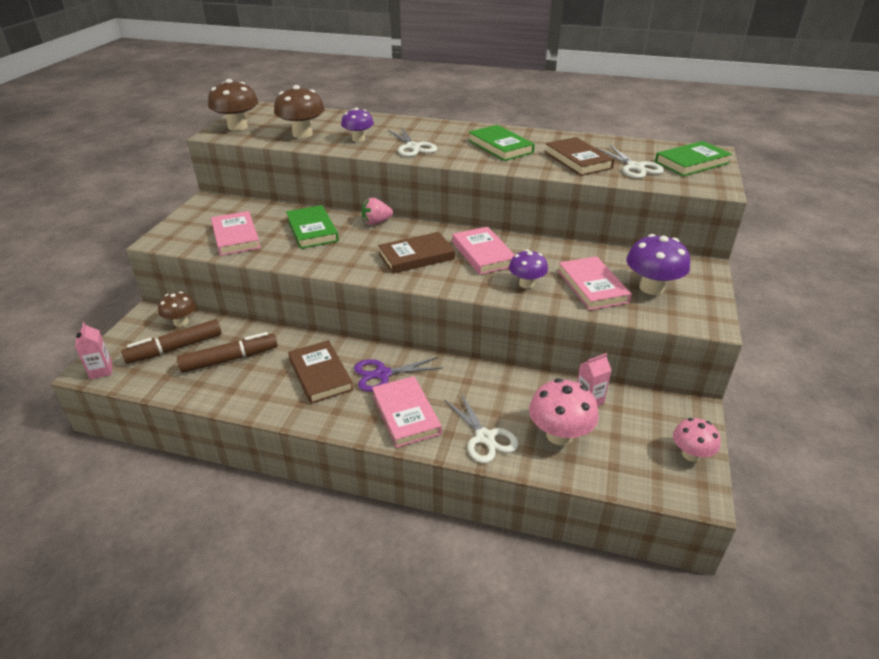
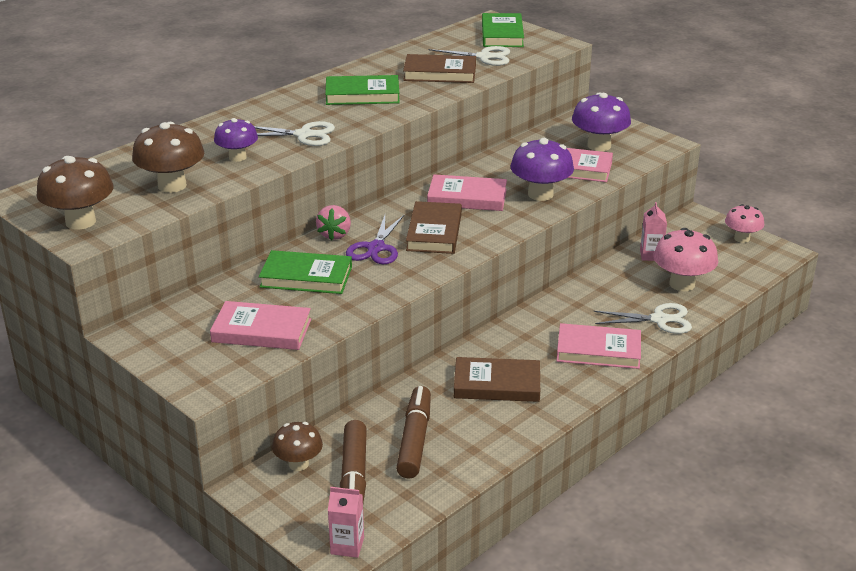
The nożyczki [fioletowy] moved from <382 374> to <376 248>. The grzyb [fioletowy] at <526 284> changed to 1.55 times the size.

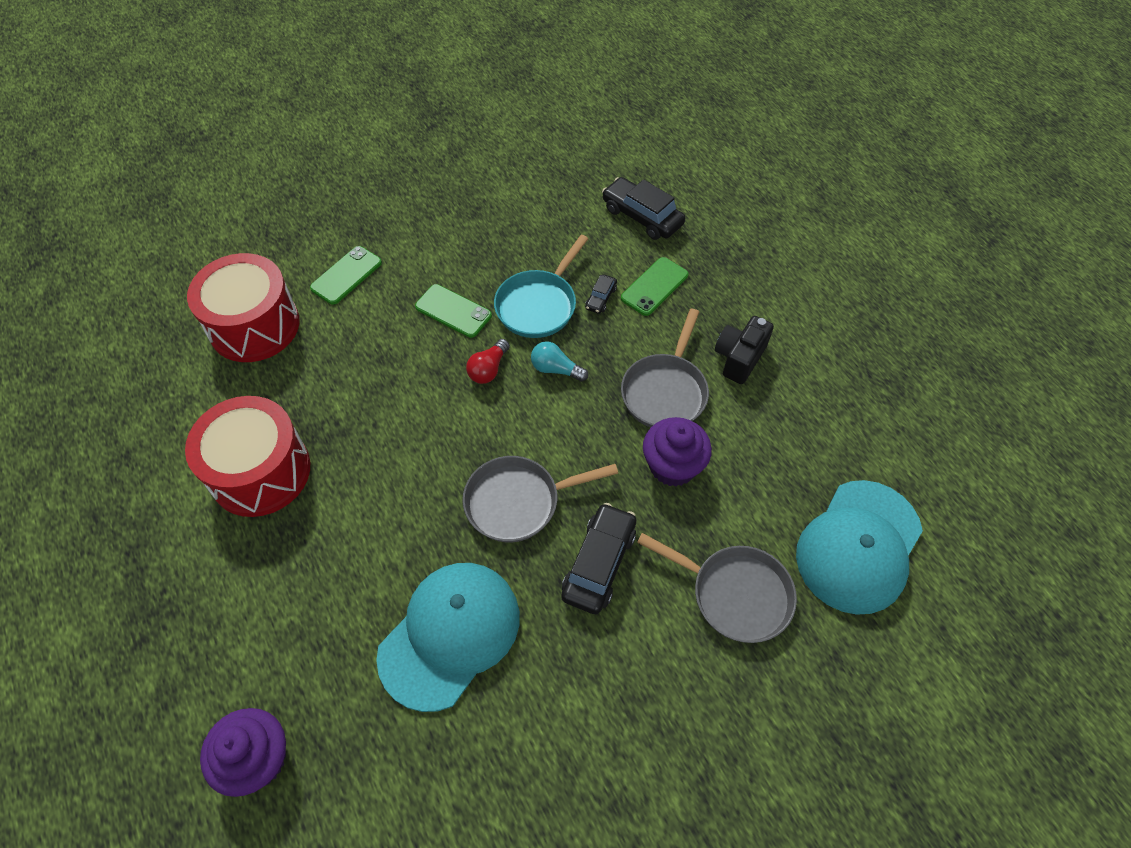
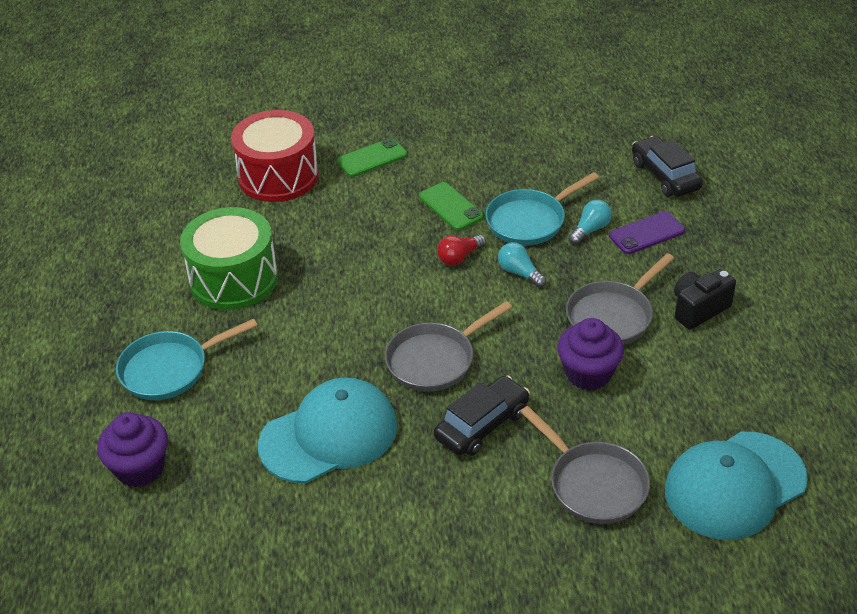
The patelnia [turkusowy] at <169 369> appeared. The bęben [czerwony] at <260 471> became the bęben [zielony] at <234 279>. The patelnia [szary] at <518 502> turned 45 degrees counterclockwise. The samochód [czarny] at <601 298> was replaced by the żarówka [turkusowy] at <590 230>. The telefon [zielony] at <654 286> became the telefon [fioletowy] at <646 233>.

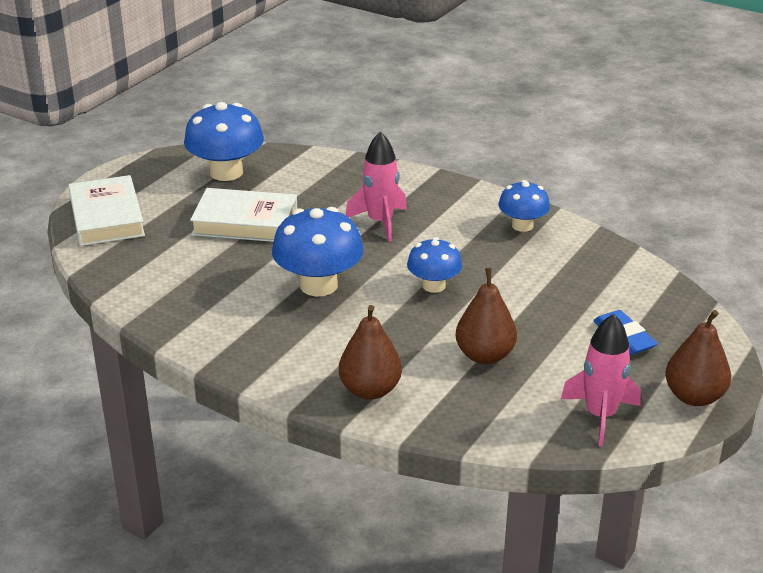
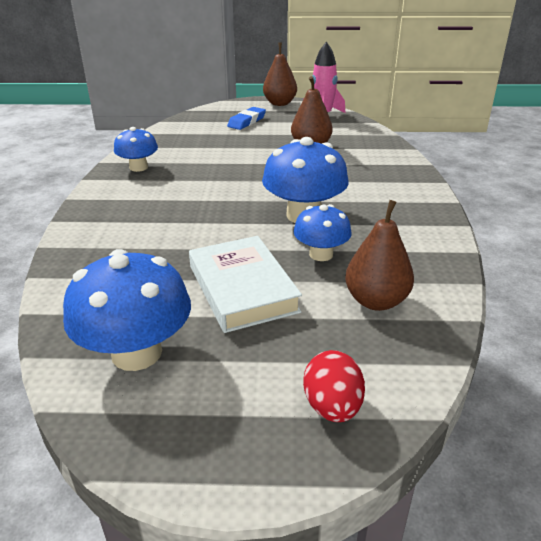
The grzyb [niebieski] moved from <433 286> to <321 254>. The książka [biały] at <107 217> was replaced by the jajko [czerwony] at <332 407>. The gruszka [brązowy] moved from <370 390> to <376 301>. The rakieta [różowy] at <380 222> disappeared.

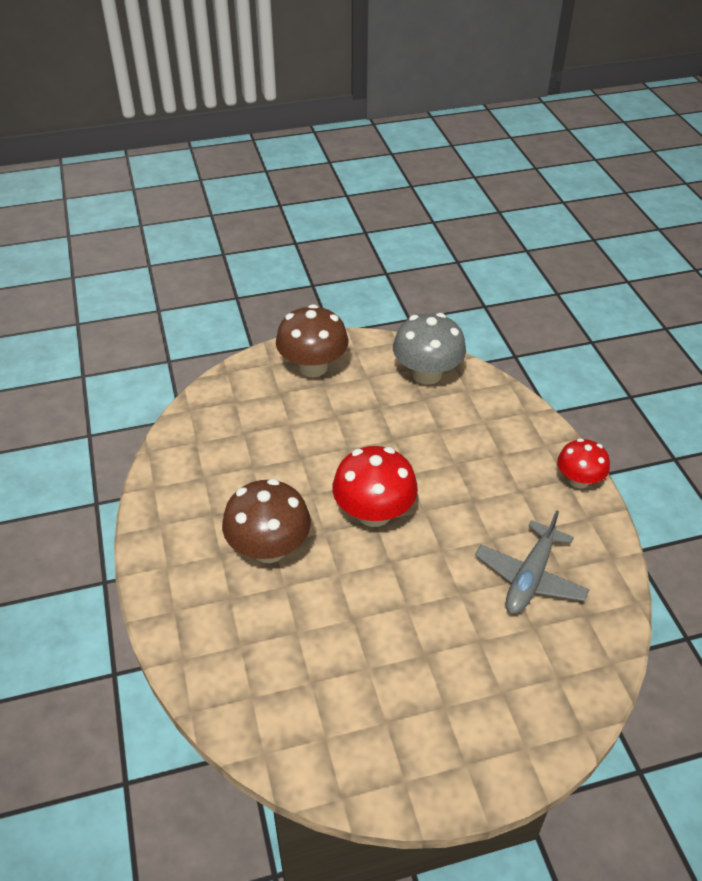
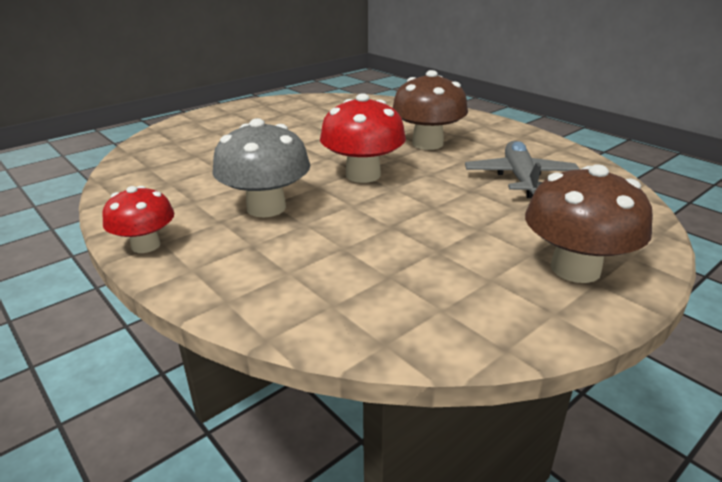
The grzyb [szary] moved from <427 374> to <266 208>. The samolot [szary] moved from <530 577> to <520 178>.

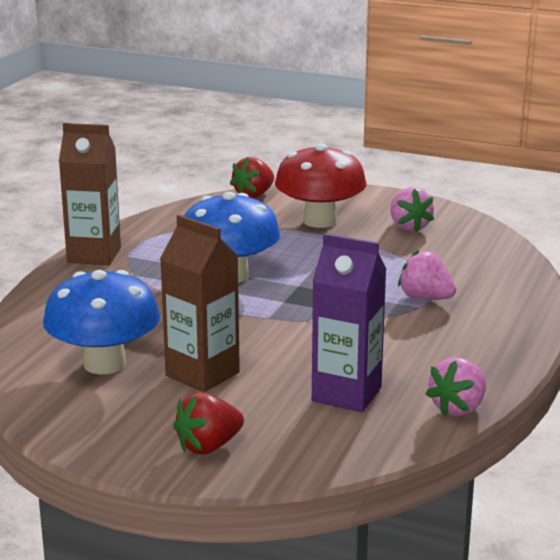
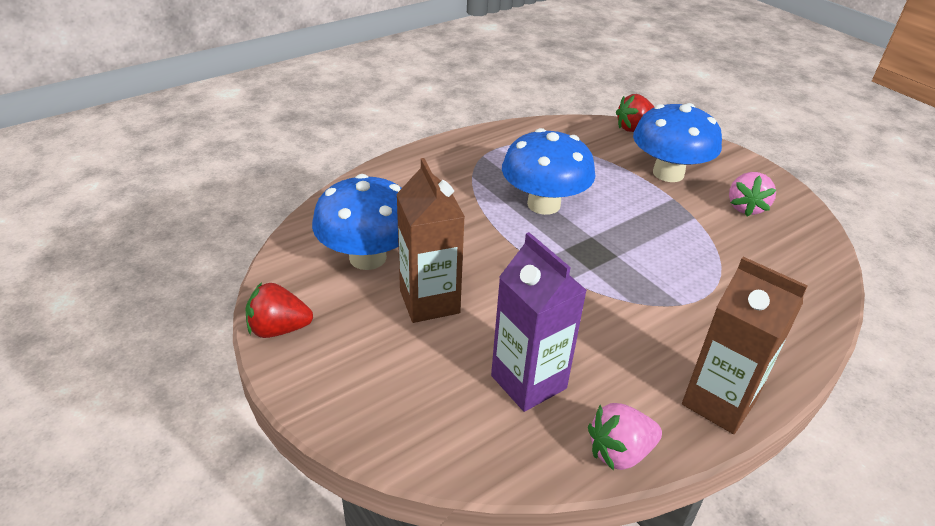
The truskawka [czerwony] moved from <208 446> to <279 329>. The grzyb [czerwony] at <320 221> became the grzyb [niebieski] at <668 173>. The karton mleka [brązowy] moved from <94 255> to <718 402>. The truskawka [różowy] at <425 298> disappeared.

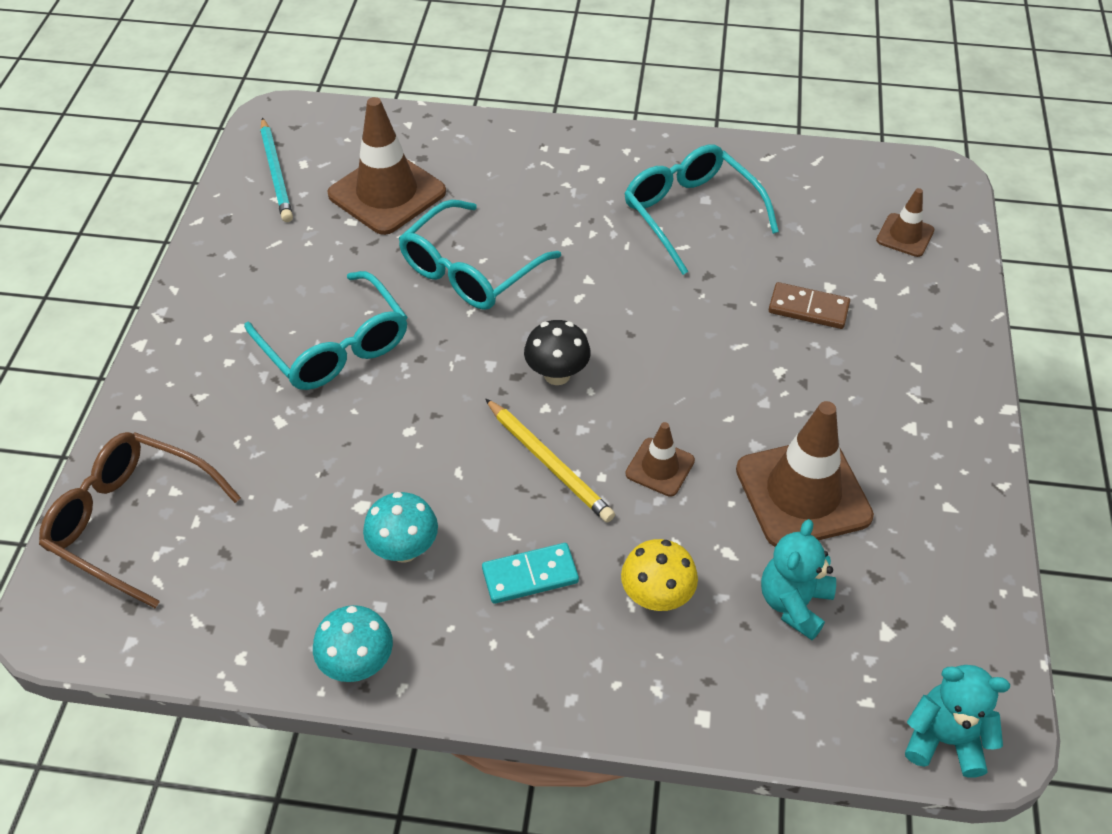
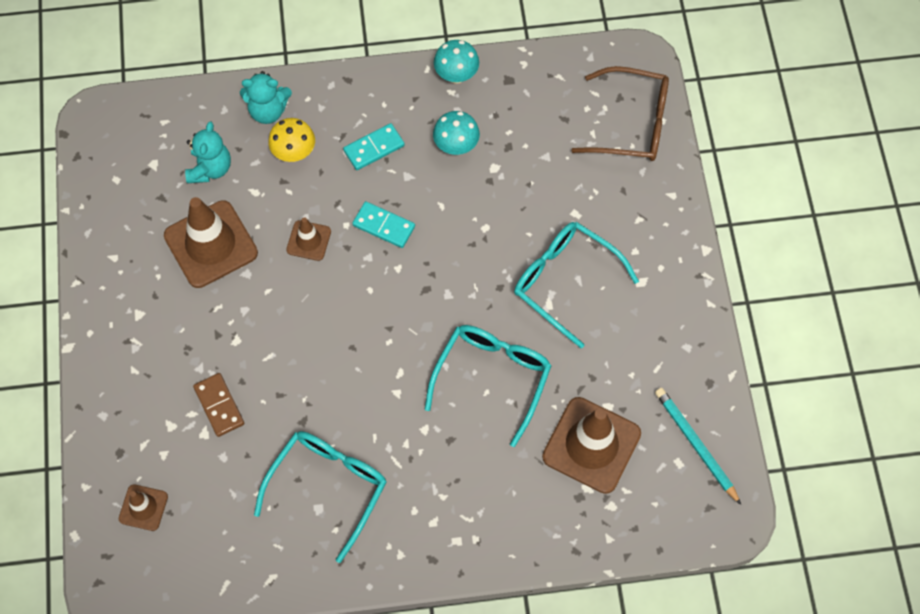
The kostka domina [brązowy] at <808 308> turned 60 degrees clockwise. The miś [turkusowy] moved from <944 739> to <268 111>. The okulary [turkusowy] at <690 213> turned 105 degrees counterclockwise. The ołówek [żółty] at <548 463> was replaced by the kostka domina [turkusowy] at <383 226>. The grzyb [czarny] at <557 375> disappeared.

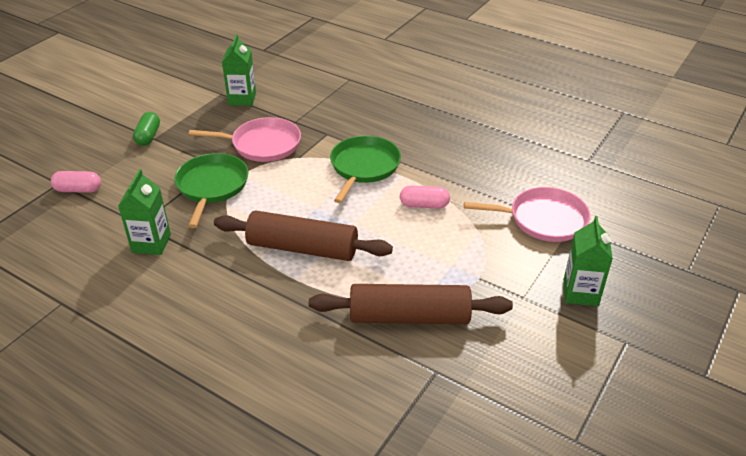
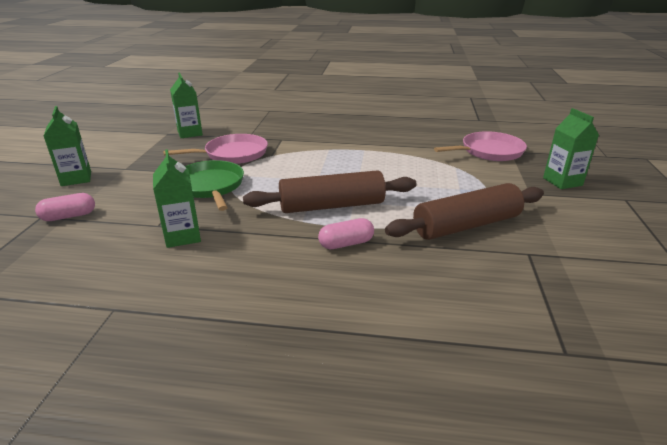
The karton mleka [zielony] at <76 178> appeared. The kapsułka [różowy] moved from <424 205> to <346 244>. The kapsułka [zielony] at <148 136> disappeared. The patelnia [zielony] at <363 167> disappeared.

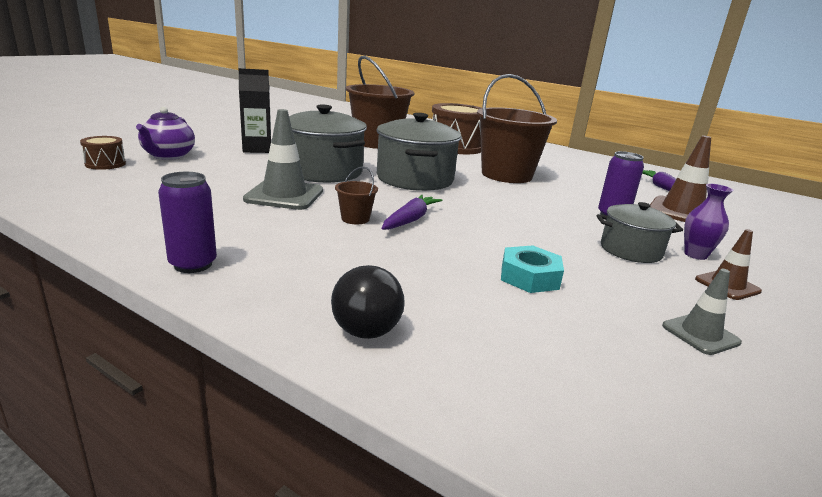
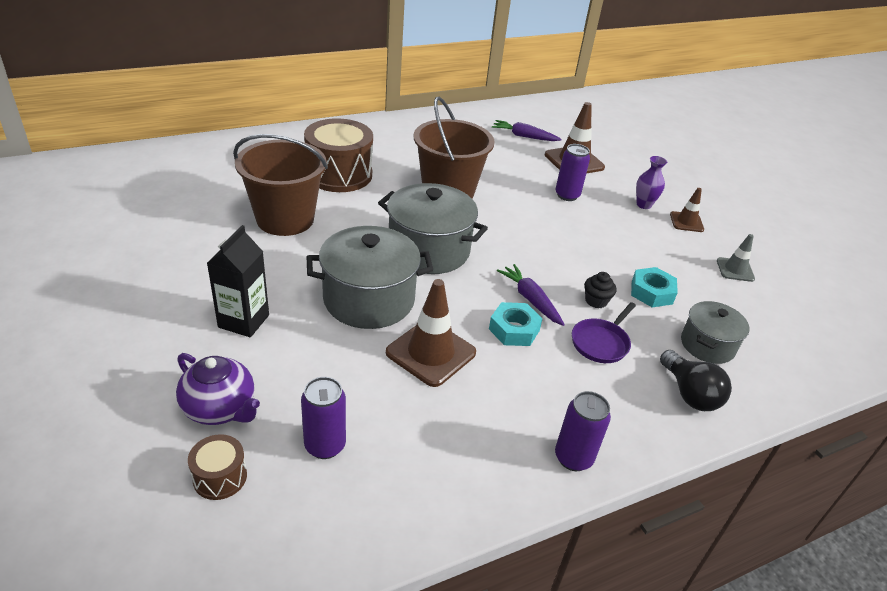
The puszka [fioletowy] at <325 445> appeared. The pachołek [szary] at <284 195> became the pachołek [brązowy] at <431 353>. The wiadro [brązowy] at <355 219> was replaced by the nakrętka [turkusowy] at <514 329>. The patelnia [fioletowy] at <601 343> appeared. The muffinka [czarny] at <596 301> appeared. The żarówka [czarny] at <365 322> turned 45 degrees clockwise. The garnek [szary] moved from <630 250> to <707 345>.

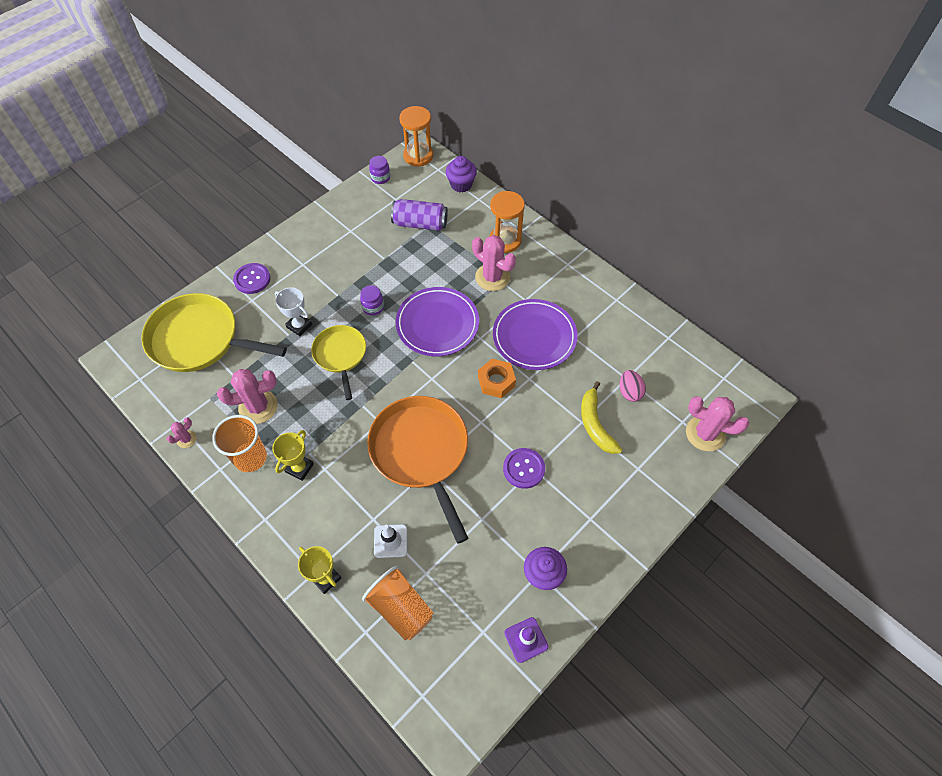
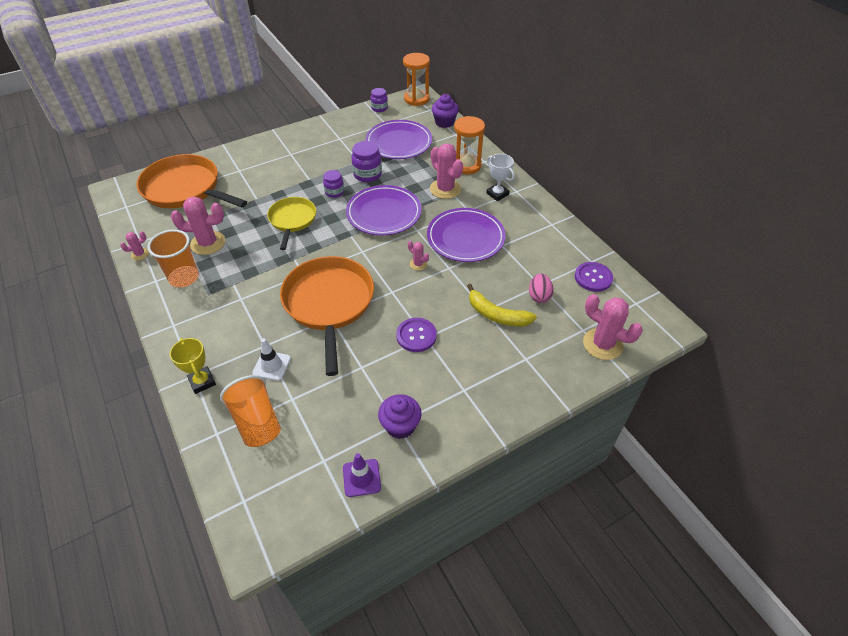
The patelnia [żółty] at <199 339> became the patelnia [pomarańczowy] at <185 189>. The słoik [fioletowy] at <367 174> appeared. The puszka [fioletowy] at <420 224> was replaced by the talerz [fioletowy] at <399 143>. The nakrętka [pomarańczowy] at <496 381> was replaced by the kaktus [różowy] at <418 264>. The banan [żółty] at <595 424> turned 60 degrees counterclockwise. The puchar [biały] moved from <299 326> to <497 194>. The guzik [fioletowy] moved from <252 279> to <593 278>. The puchar [żółty] at <299 468> disappeared.

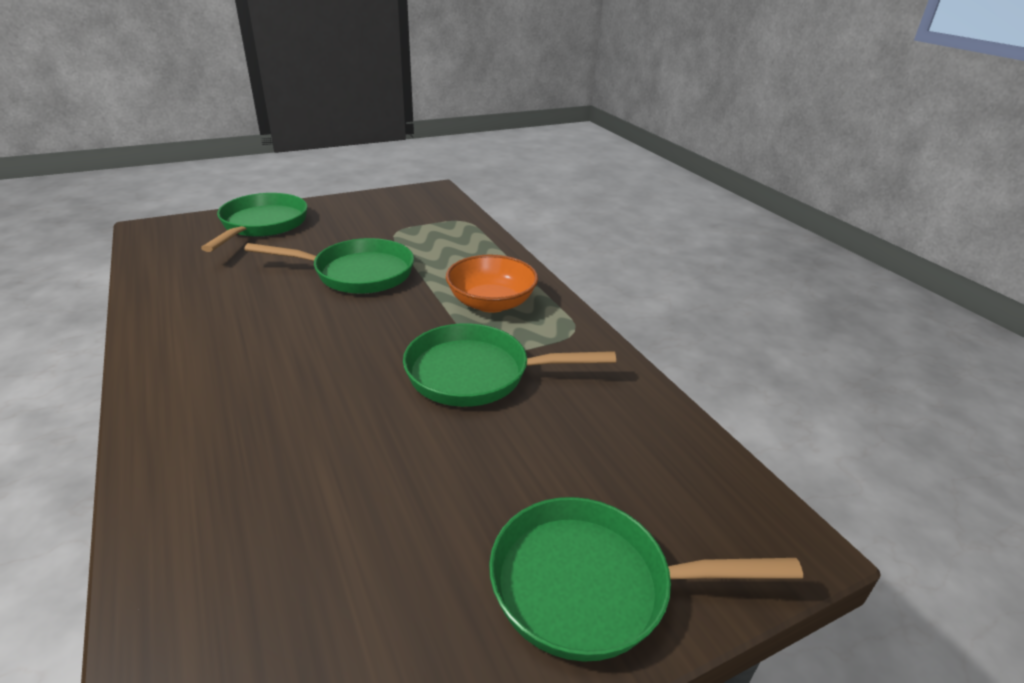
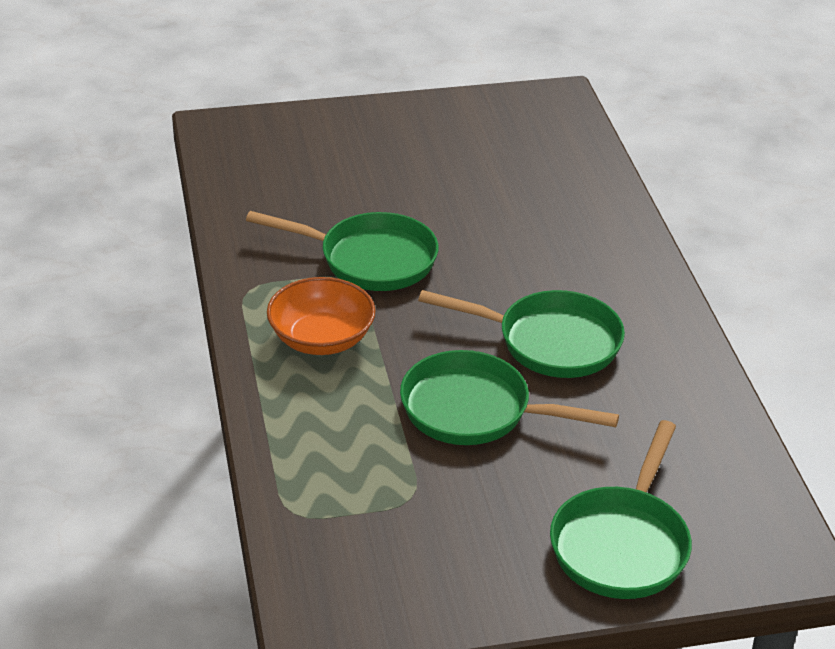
The patelnia [zielony] moved from <592 585> to <550 342>.

